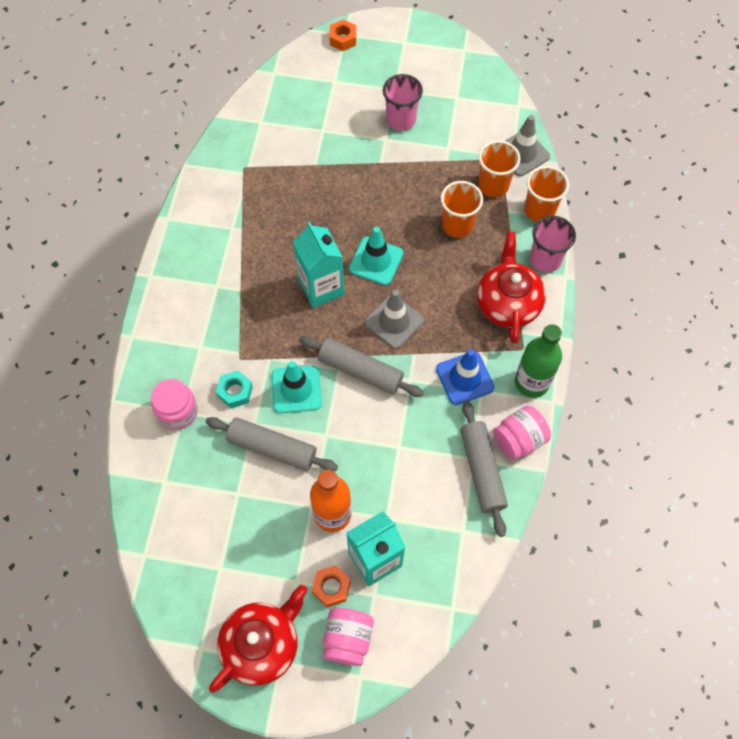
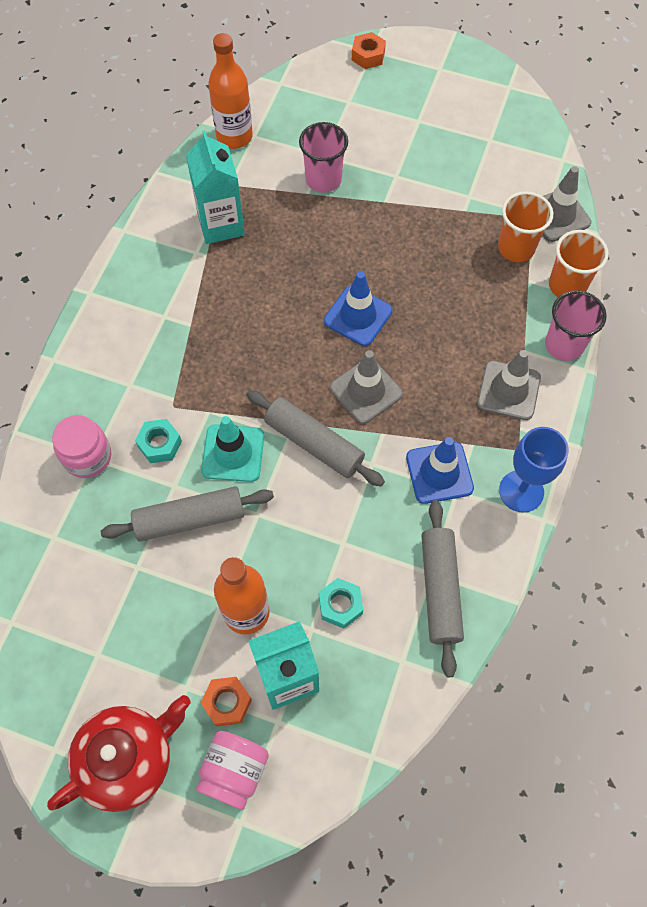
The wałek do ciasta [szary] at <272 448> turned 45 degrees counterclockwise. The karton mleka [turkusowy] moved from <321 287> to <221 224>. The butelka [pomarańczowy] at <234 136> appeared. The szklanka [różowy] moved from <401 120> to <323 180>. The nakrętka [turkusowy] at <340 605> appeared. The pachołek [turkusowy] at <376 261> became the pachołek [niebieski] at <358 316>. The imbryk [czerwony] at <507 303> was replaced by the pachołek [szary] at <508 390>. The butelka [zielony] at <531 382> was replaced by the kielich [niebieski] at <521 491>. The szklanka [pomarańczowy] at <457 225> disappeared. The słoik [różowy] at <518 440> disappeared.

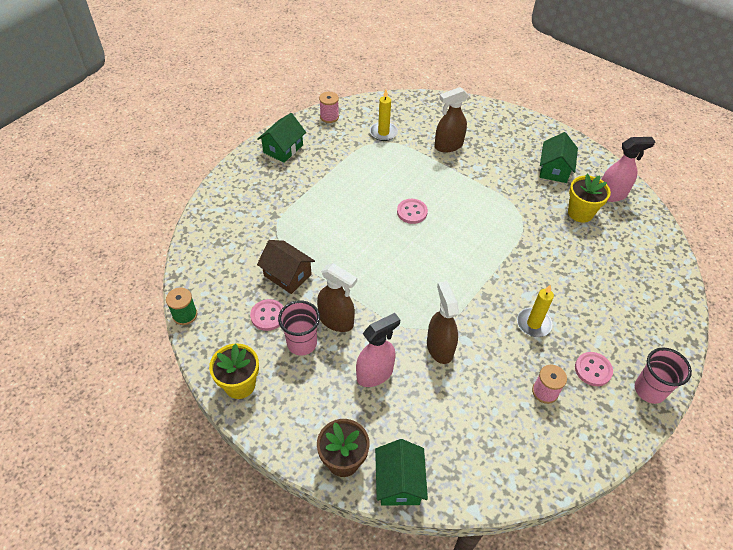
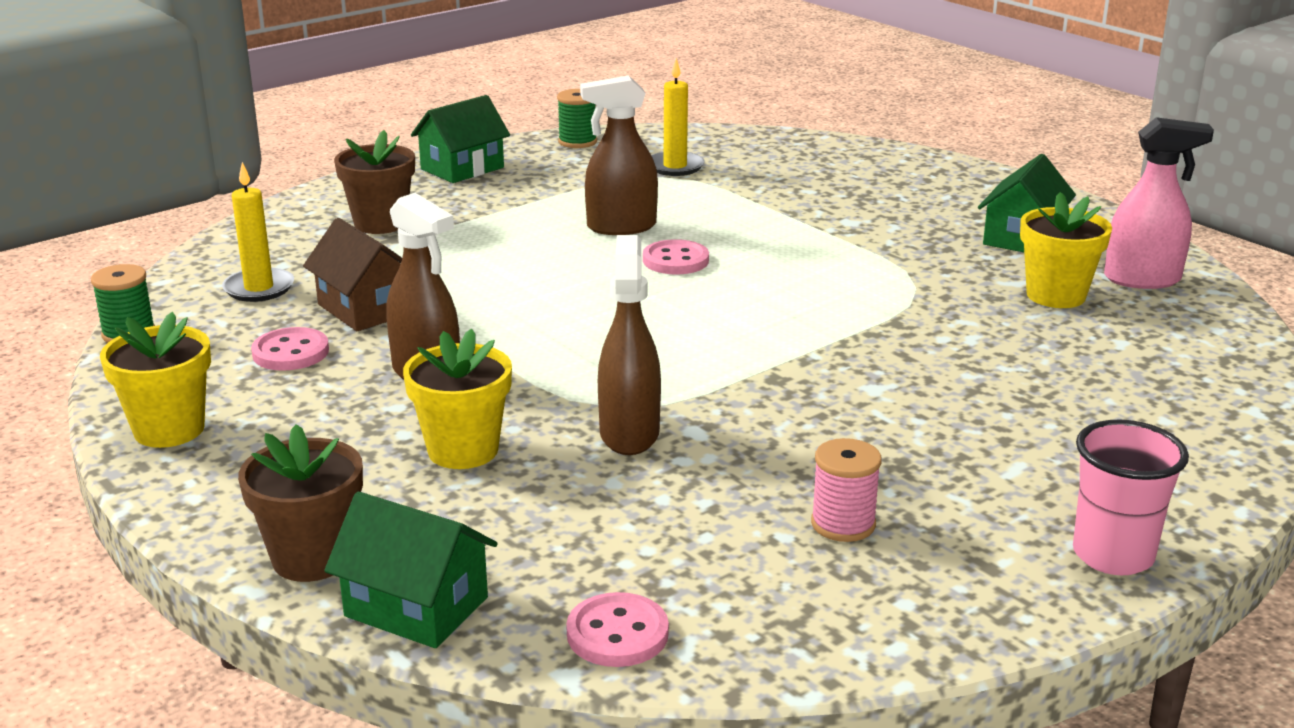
The świeca [żółty] moved from <533 324> to <259 288>. The domek [zielony] at <399 482> turned 75 degrees counterclockwise. The doniczka [brązowy] at <380 223> appeared. The spryskiwacz [różowy] at <375 373> was replaced by the doniczka [żółty] at <463 450>. The szpulka [różowy] at <329 117> became the szpulka [zielony] at <577 142>. The guzik [różowy] moved from <593 370> to <617 634>. The spryskiwacz [brązowy] moved from <448 146> to <621 227>. The szklanka [różowy] at <302 343> disappeared.

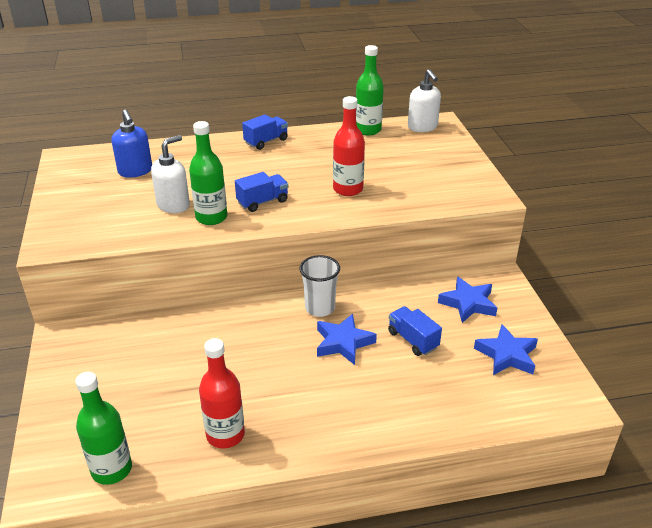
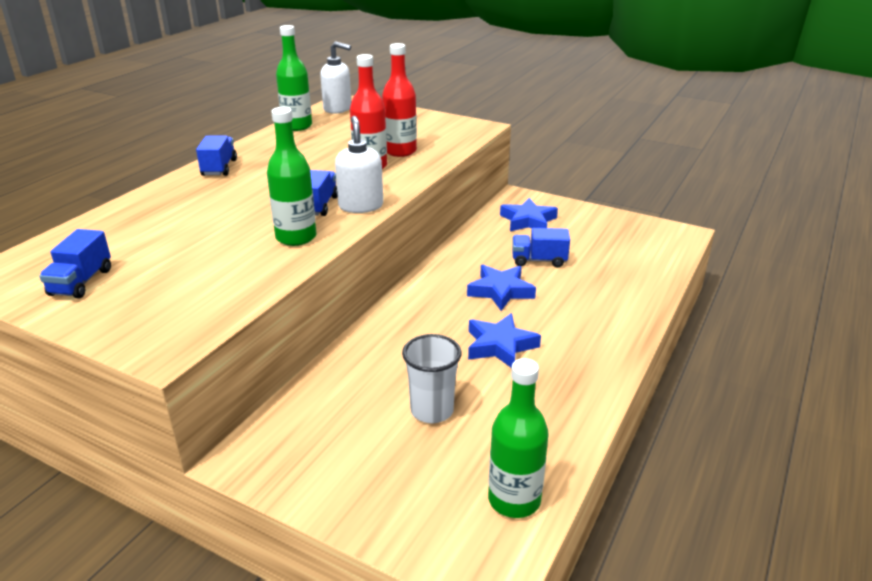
The ciężarówka [niebieski] at <81 282> appeared. The dozownik mydła [biały] moved from <173 205> to <361 206>. The butelka [czerwony] moved from <225 435> to <400 151>. The szklanka [biały] moved from <320 308> to <432 411>. The gwiazda [niebieski] moved from <507 355> to <500 346>. The dozownik mydła [niebieski] at <135 171> disappeared.

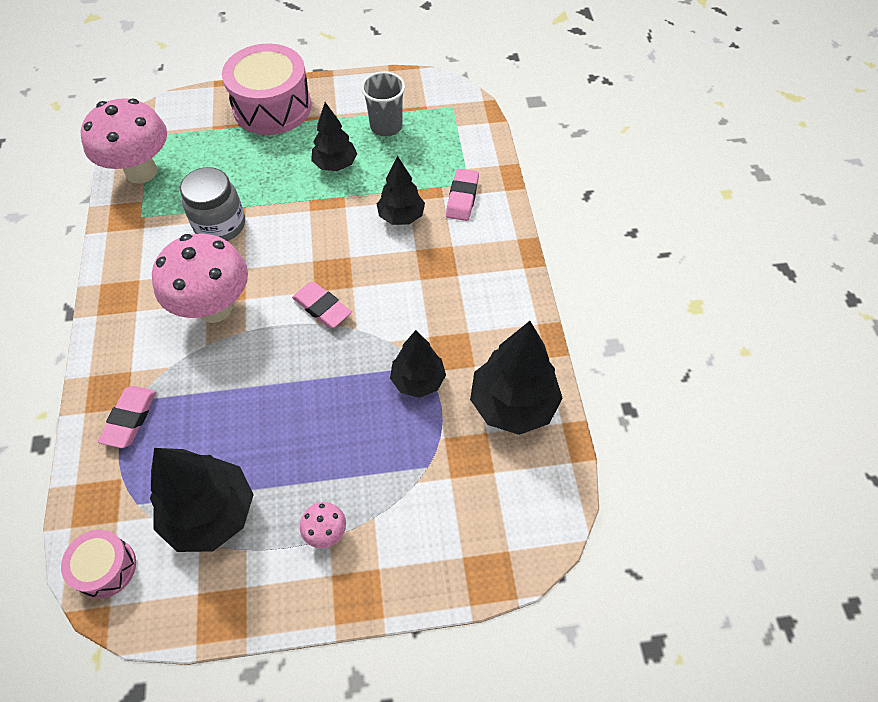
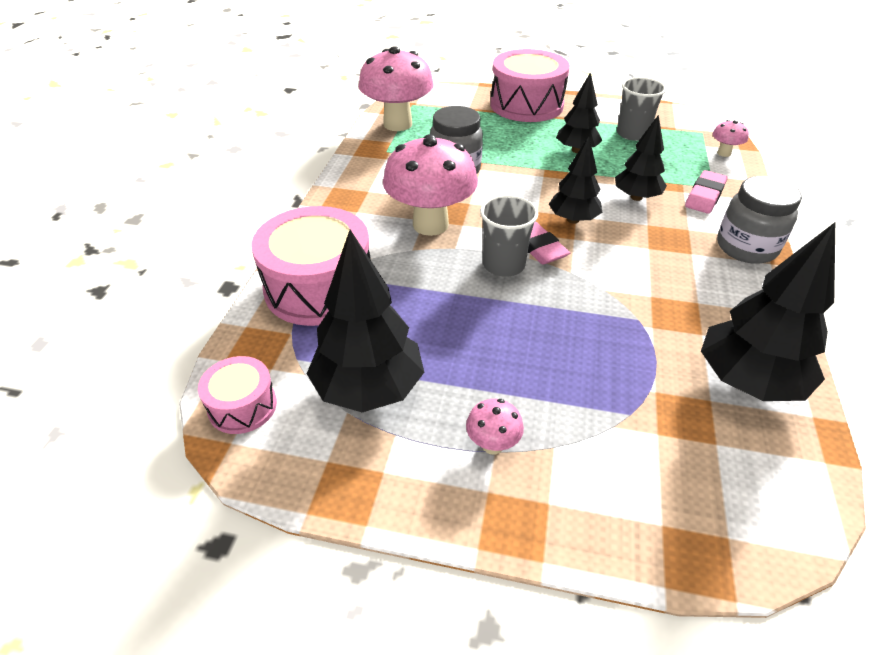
The gumka do mazania [różowy] at <130 418> was replaced by the bęben [różowy] at <319 288>. The szklanka [szary] at <503 265> appeared. The drzewko [czarny] moved from <418 380> to <573 219>. The grzyb [różowy] at <724 153> appeared. The słoik [szary] at <746 248> appeared.

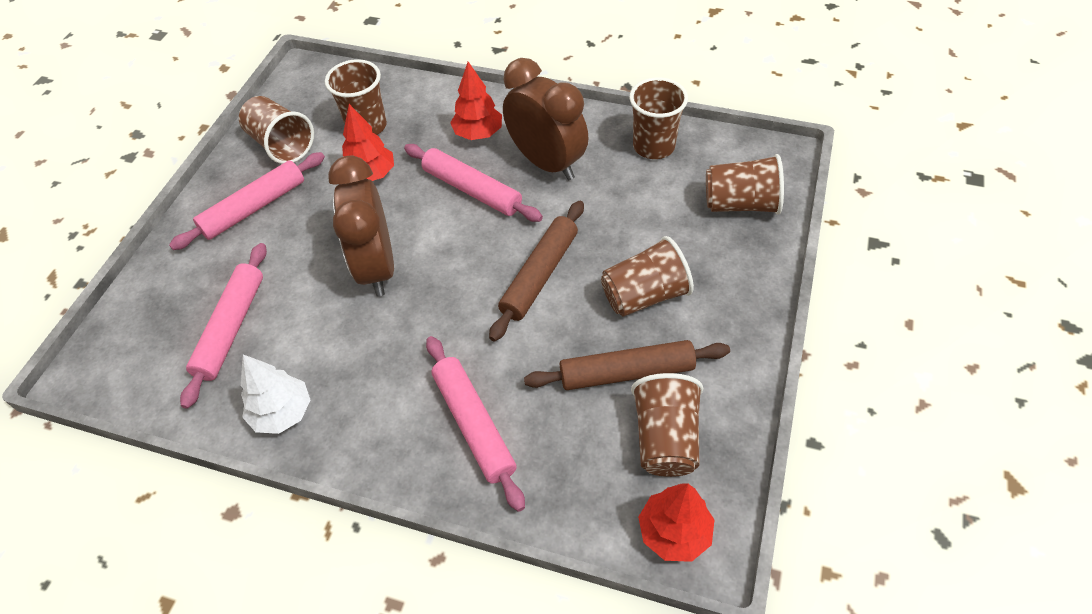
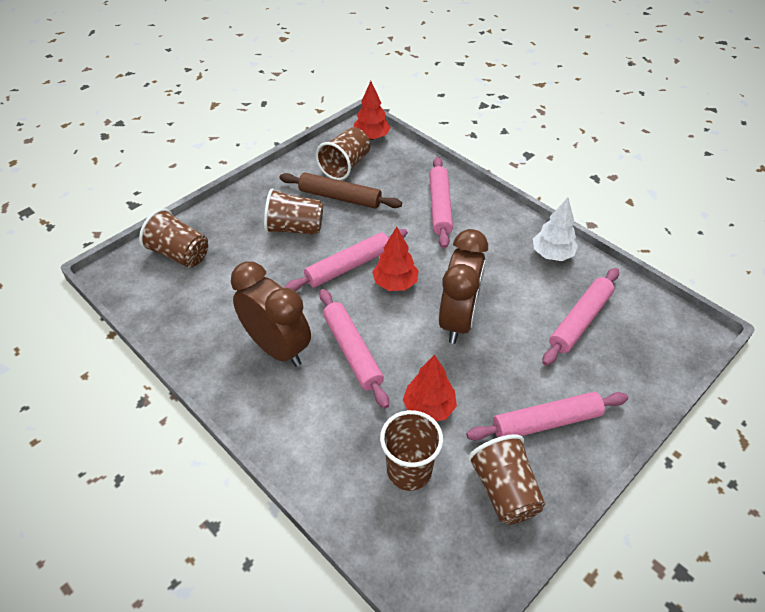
The budzik [brązowy] at <547 163> turned 150 degrees clockwise. The wałek do ciasta [brązowy] at <539 275> became the wałek do ciasta [różowy] at <348 266>. The drzewko [czerwony] moved from <478 134> to <395 283>. The szklanka [brązowy] at <653 146> disappeared.

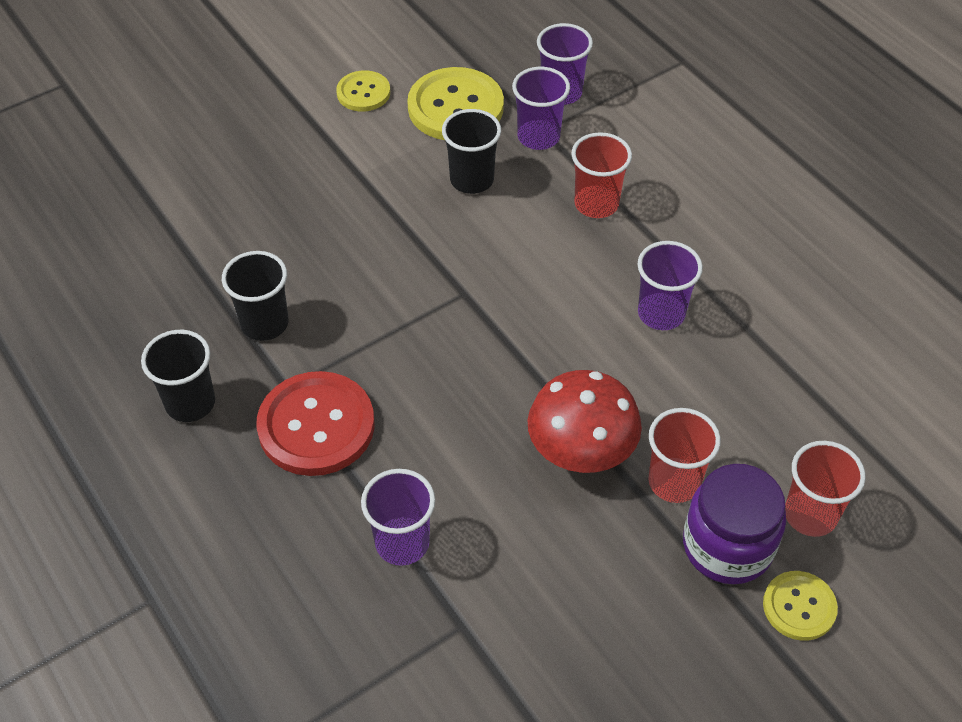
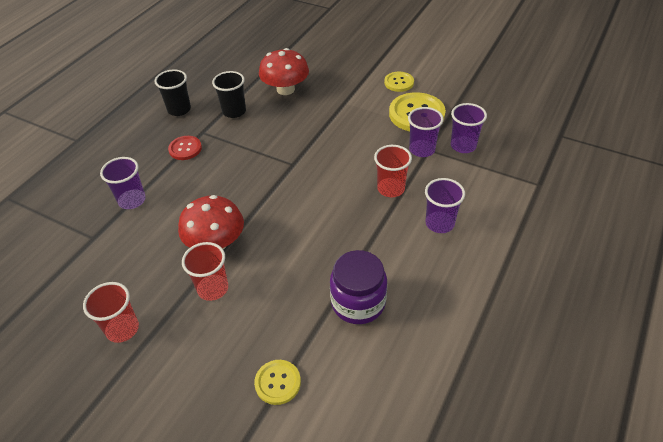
The szklanka [czerwony] moved from <810 515> to <122 329>. The guzik [czerwony] at <316 426> changed to 0.56 times the size. The guzik [żółty] moved from <799 607> to <277 382>. The grzyb [czerwony] at <285 89> appeared. The słoik [fioletowy] moved from <727 546> to <358 302>. The szklanka [fioletowy] moved from <661 313> to <439 223>. The szklanka [czarny] at <472 180> disappeared.

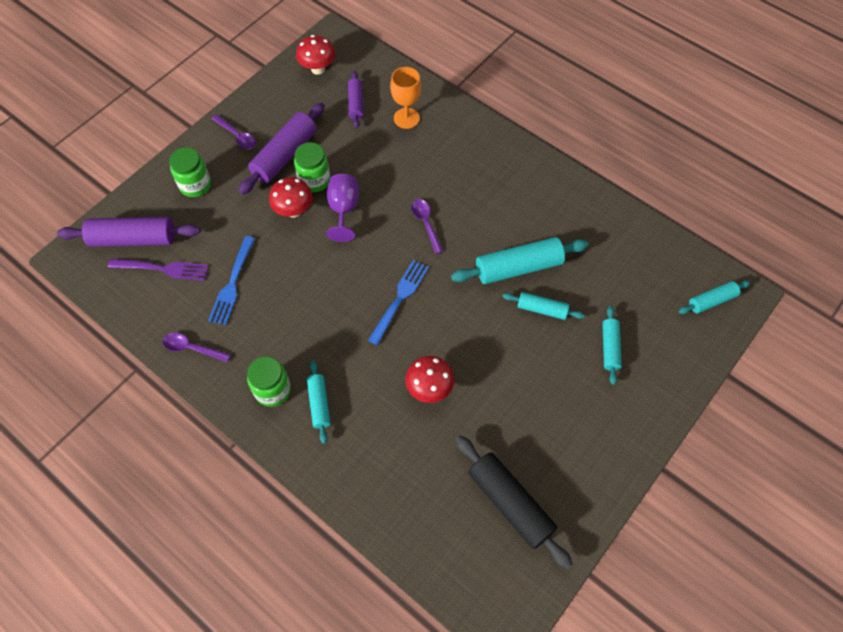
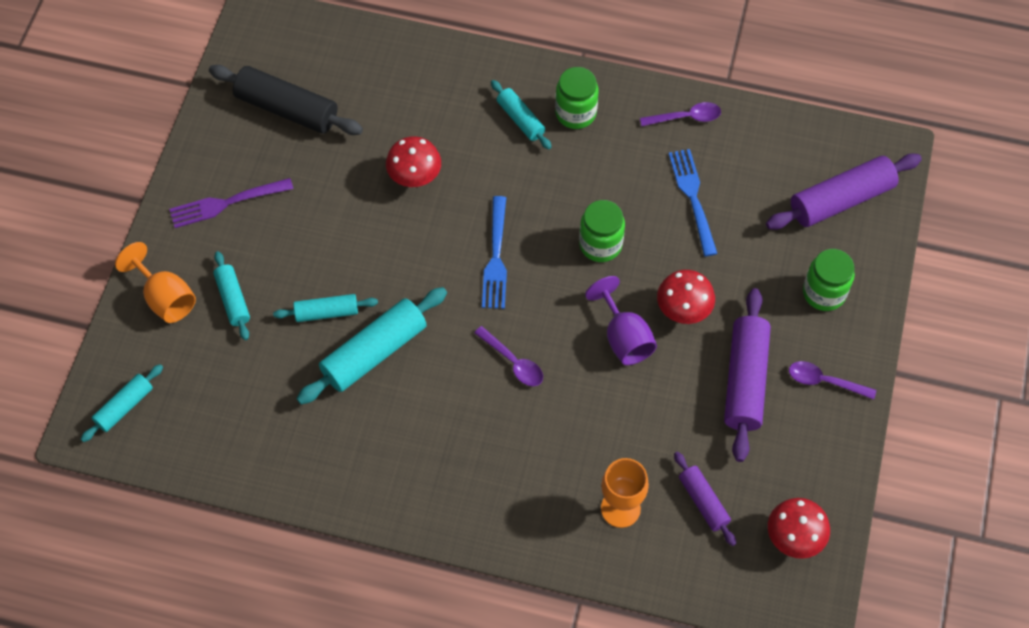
The kielich [pomarańczowy] at <165 298> appeared. The widelec [fioletowy] moved from <162 269> to <227 203>. The słoik [zielony] moved from <314 180> to <600 244>.

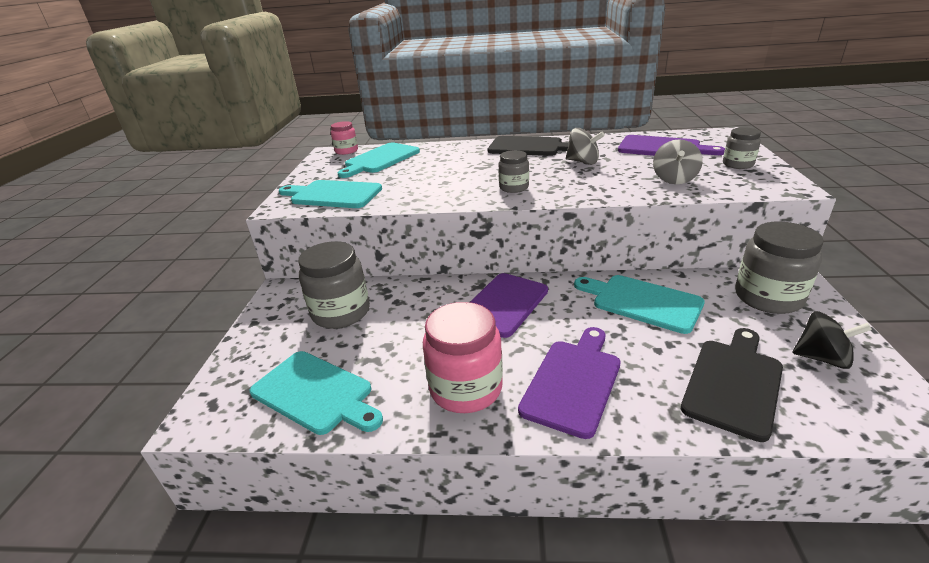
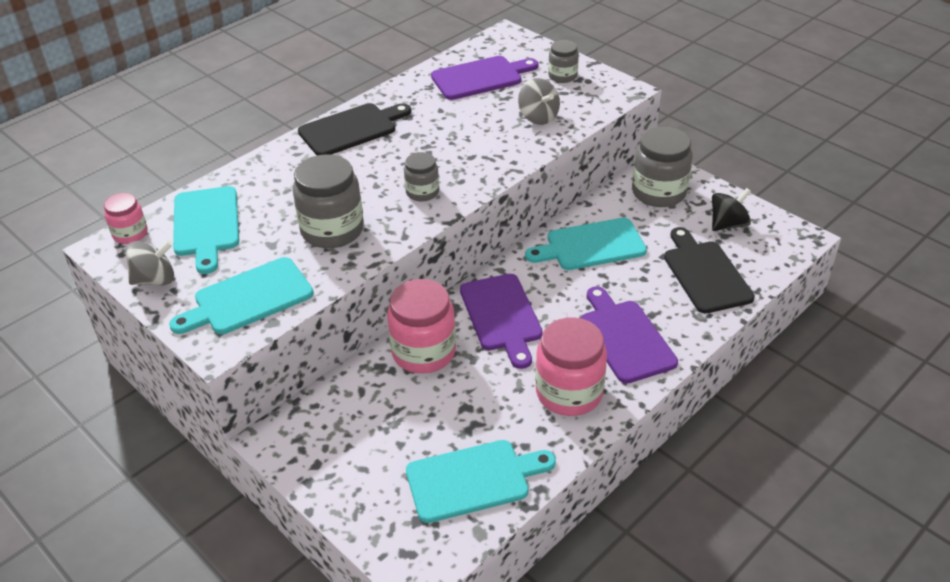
The bączek [szary] moved from <583 162> to <155 279>. The słoik [szary] moved from <341 312> to <332 230>. The słoik [różowy] at <423 352> appeared.

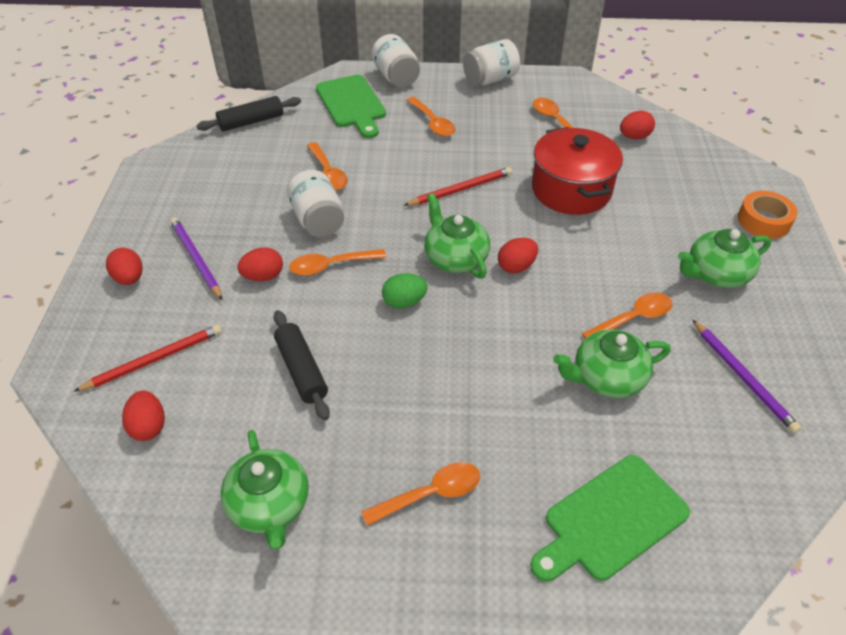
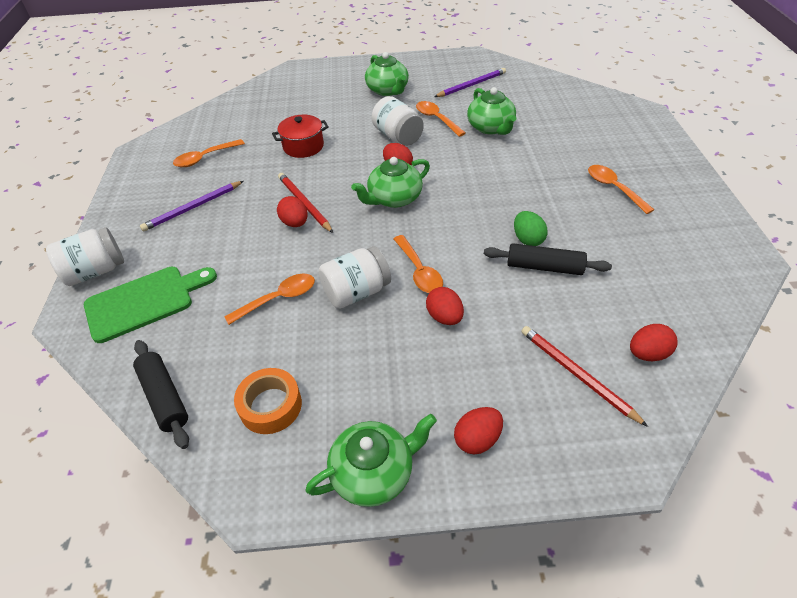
The ołówek [fioletowy] moved from <196 259> to <193 207>. The taśma klejąca [pomarańczowy] moved from <764 221> to <270 405>. The garnek [czerwony] at <571 190> changed to 0.63 times the size. The jajko [czerwony] moved from <634 137> to <295 223>. The imbryk [zielony] moved from <269 505> to <374 472>. The słoik [biały] moved from <490 79> to <398 137>. The wałek do ciasta [czarny] at <302 370> turned 45 degrees clockwise. The jajko [zielony] moved from <404 302> to <527 239>. The łyżka [pomarańczowy] at <432 123> disappeared. The deska do krojenia [zielony] at <611 520> disappeared.

